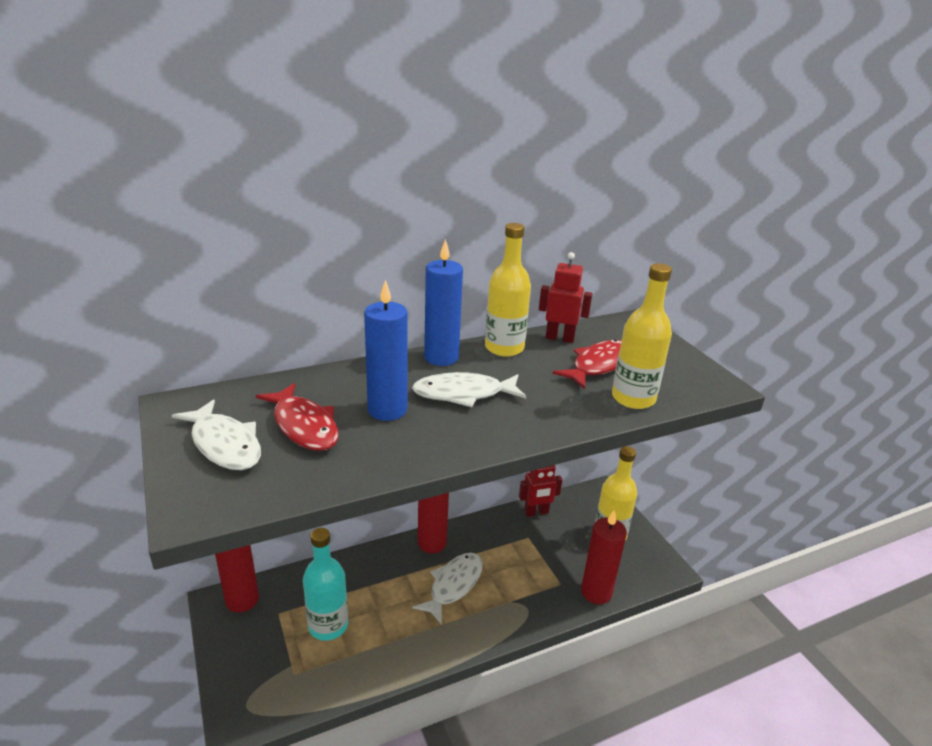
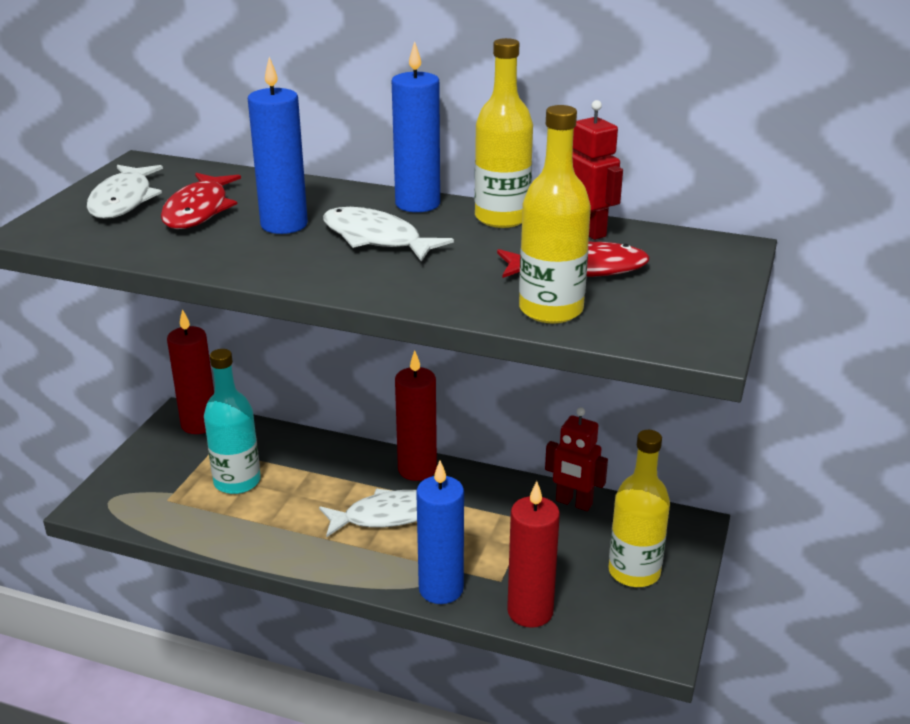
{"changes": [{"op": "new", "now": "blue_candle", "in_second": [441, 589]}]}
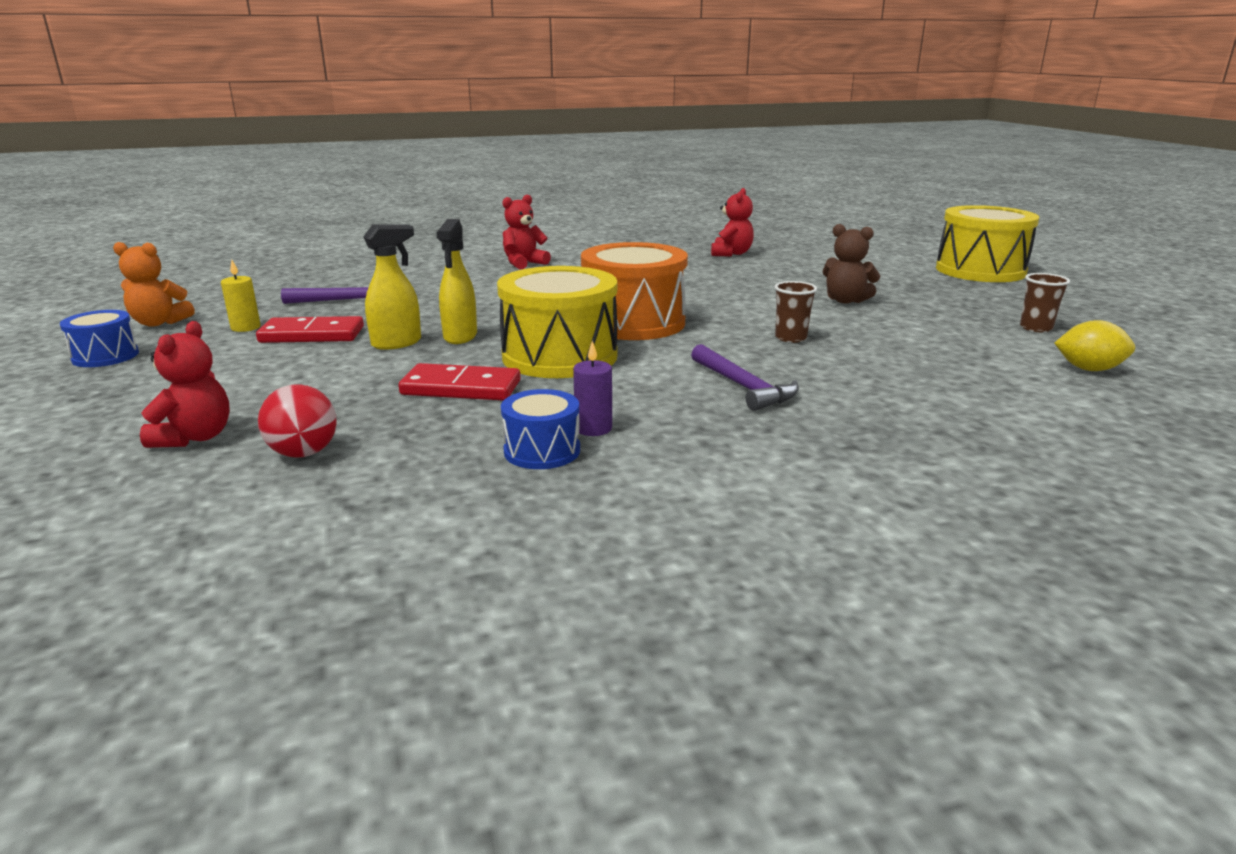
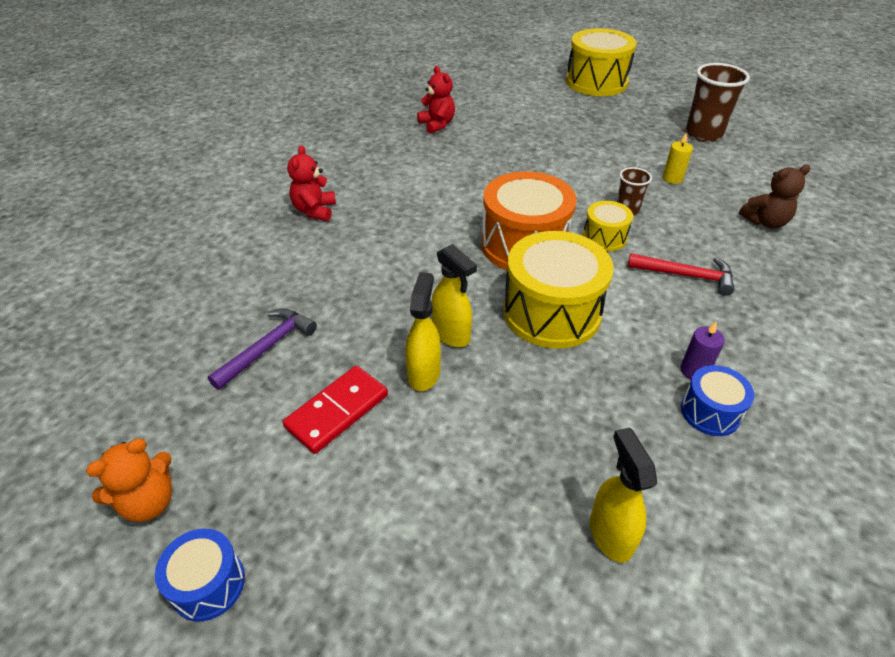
{"changes": [{"op": "shifted", "was": "brown_teddy_bear", "in_first": [845, 301], "in_second": [765, 222]}, {"op": "shifted", "was": "yellow_candle", "in_first": [245, 327], "in_second": [672, 178]}, {"op": "scaled", "was": "brown_cup", "in_first": [1036, 328], "in_second": [703, 134], "ratio": 1.82}, {"op": "gone", "was": "yellow_lemon", "in_first": [1088, 369]}, {"op": "gone", "was": "red_teddy_bear", "in_first": [195, 437]}, {"op": "repainted", "was": "purple_hammer", "now": "red_hammer", "in_first": [743, 387], "in_second": [686, 276]}, {"op": "gone", "was": "red_domino", "in_first": [461, 388]}, {"op": "swapped", "was": "red_ball", "now": "yellow_spray_bottle", "in_first": [304, 453], "in_second": [610, 534]}, {"op": "new", "now": "yellow_drum", "in_second": [604, 237]}]}
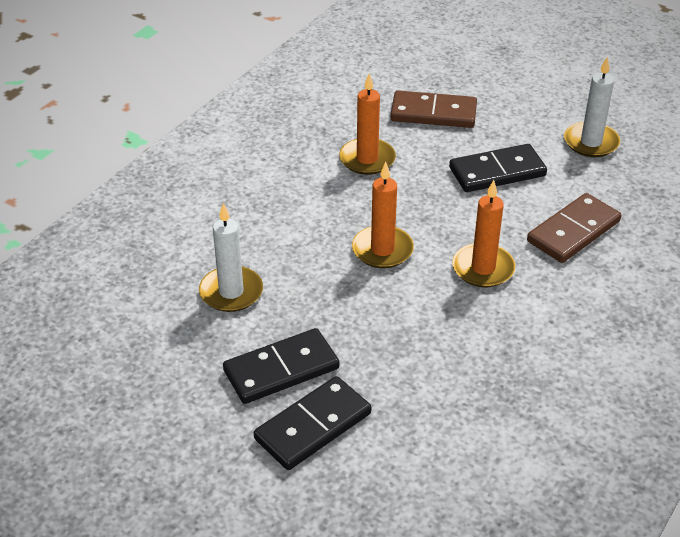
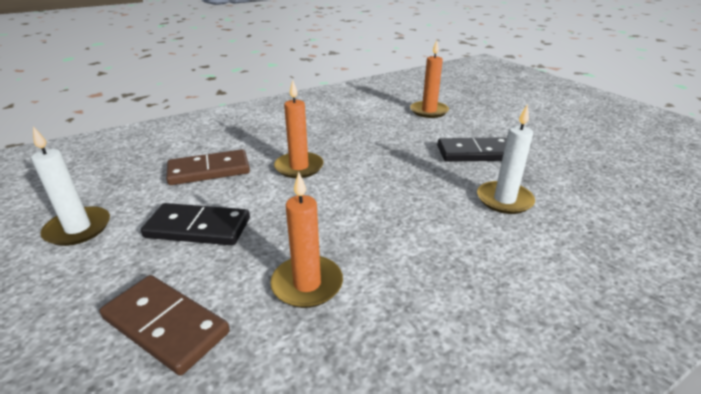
{"changes": [{"op": "shifted", "was": "orange_candle", "in_first": [382, 250], "in_second": [429, 111]}, {"op": "gone", "was": "black_domino", "in_first": [313, 426]}]}
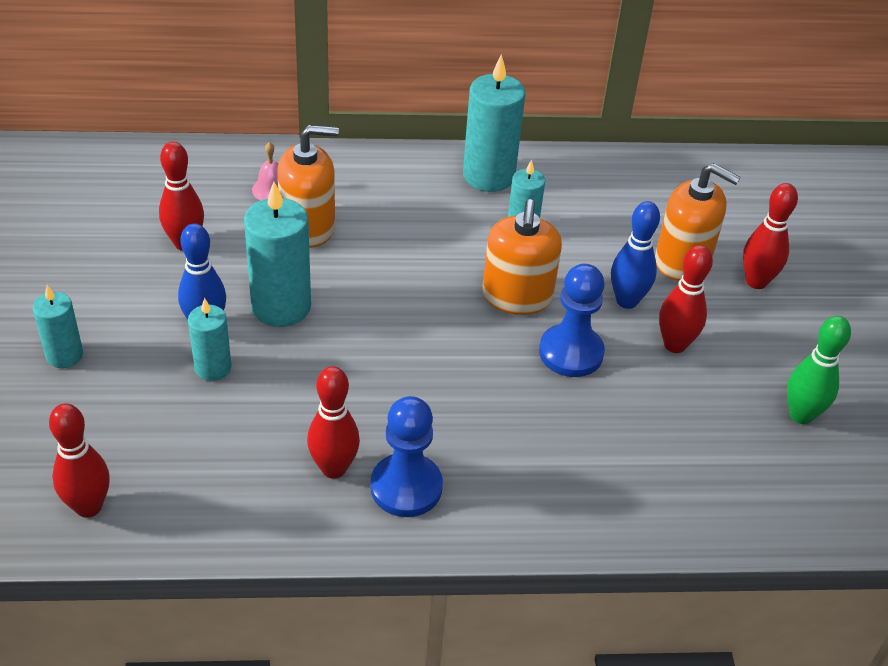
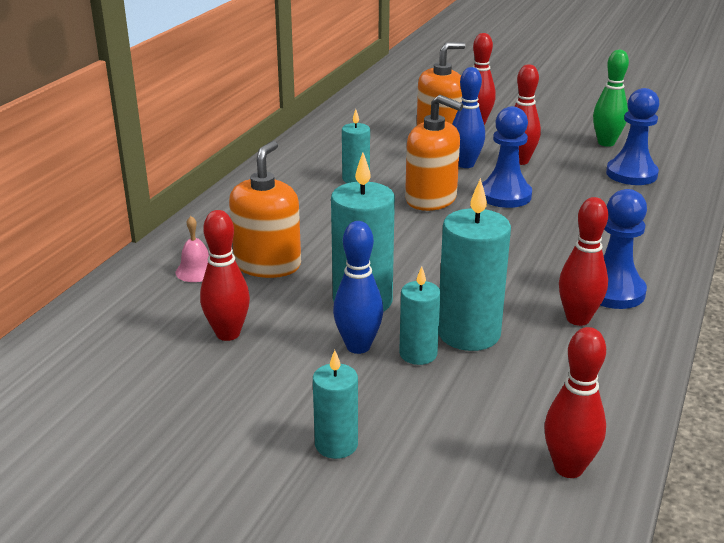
{"changes": [{"op": "shifted", "was": "turquoise_candle", "in_first": [488, 176], "in_second": [469, 333]}, {"op": "new", "now": "blue_pawn", "in_second": [631, 174]}]}
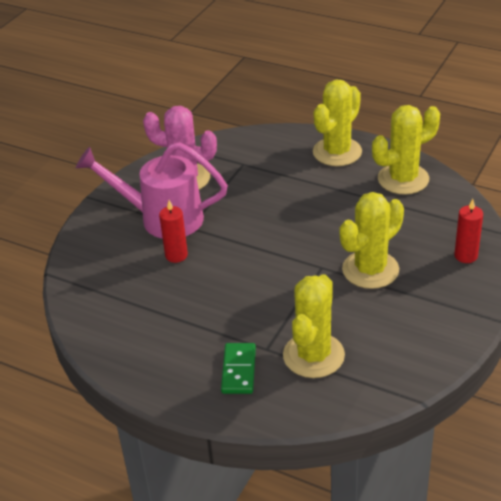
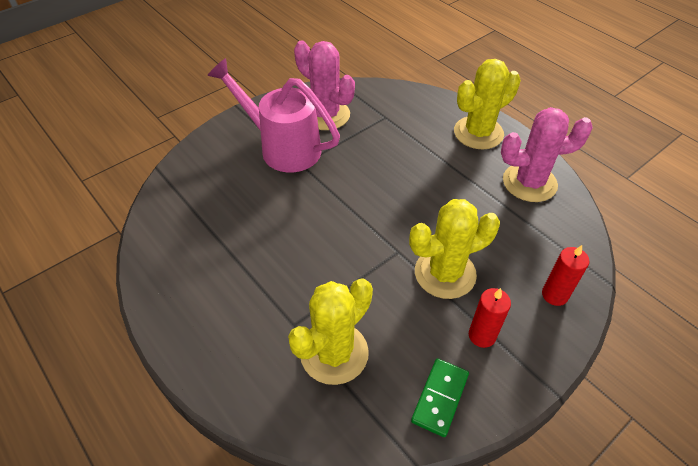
{"changes": [{"op": "repainted", "was": "yellow_cactus", "now": "pink_cactus", "in_first": [403, 179], "in_second": [529, 183]}, {"op": "shifted", "was": "red_candle", "in_first": [176, 255], "in_second": [482, 335]}, {"op": "shifted", "was": "green_domino", "in_first": [239, 370], "in_second": [440, 398]}]}
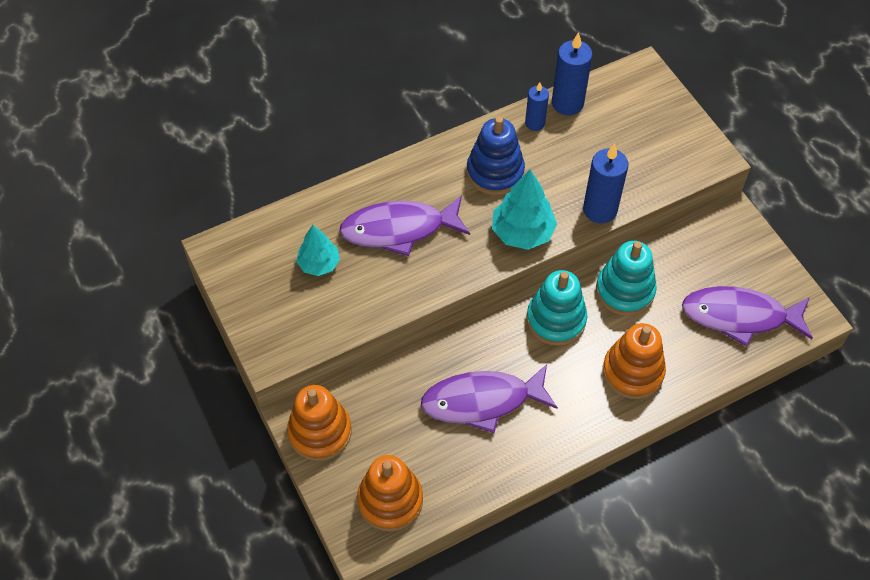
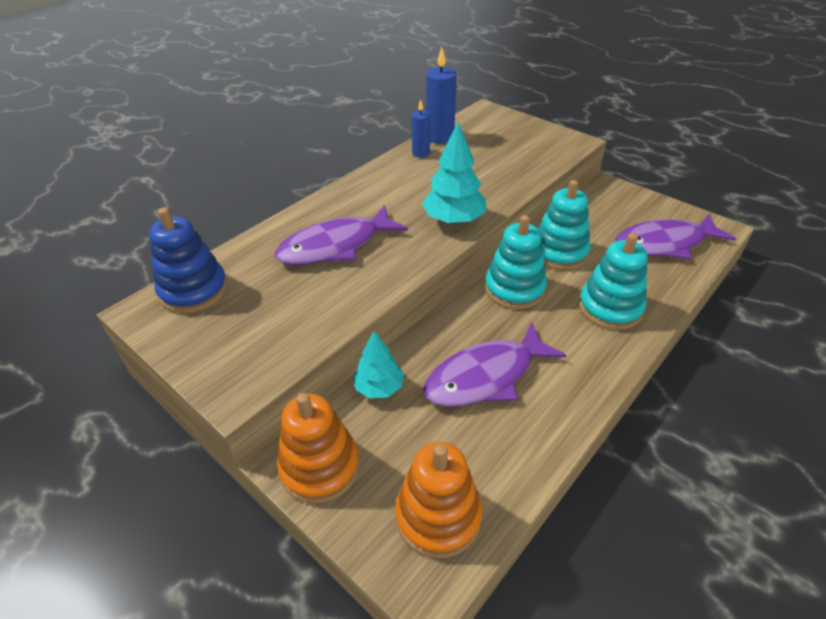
{"changes": [{"op": "shifted", "was": "blue_stacking_toy", "in_first": [495, 172], "in_second": [194, 290]}, {"op": "gone", "was": "blue_candle", "in_first": [600, 210]}, {"op": "shifted", "was": "turquoise_tree", "in_first": [319, 264], "in_second": [379, 387]}, {"op": "repainted", "was": "orange_stacking_toy", "now": "turquoise_stacking_toy", "in_first": [632, 372], "in_second": [610, 308]}]}
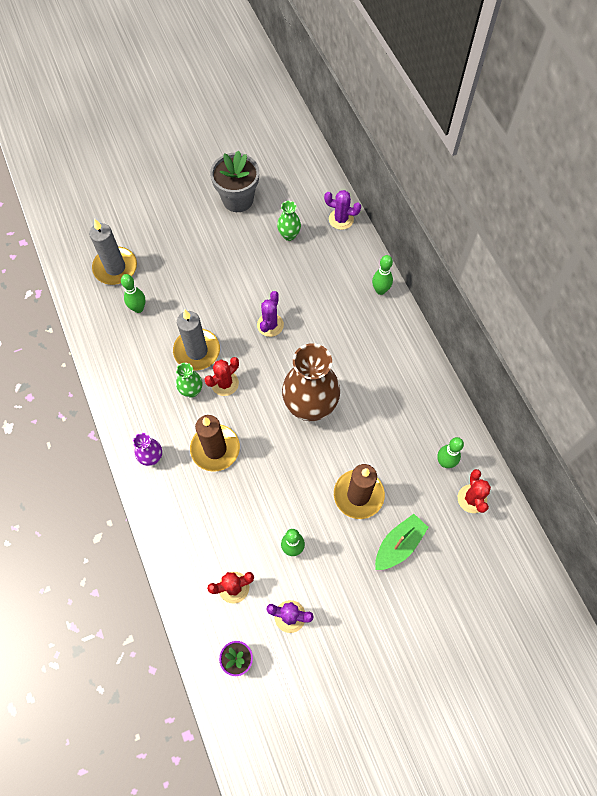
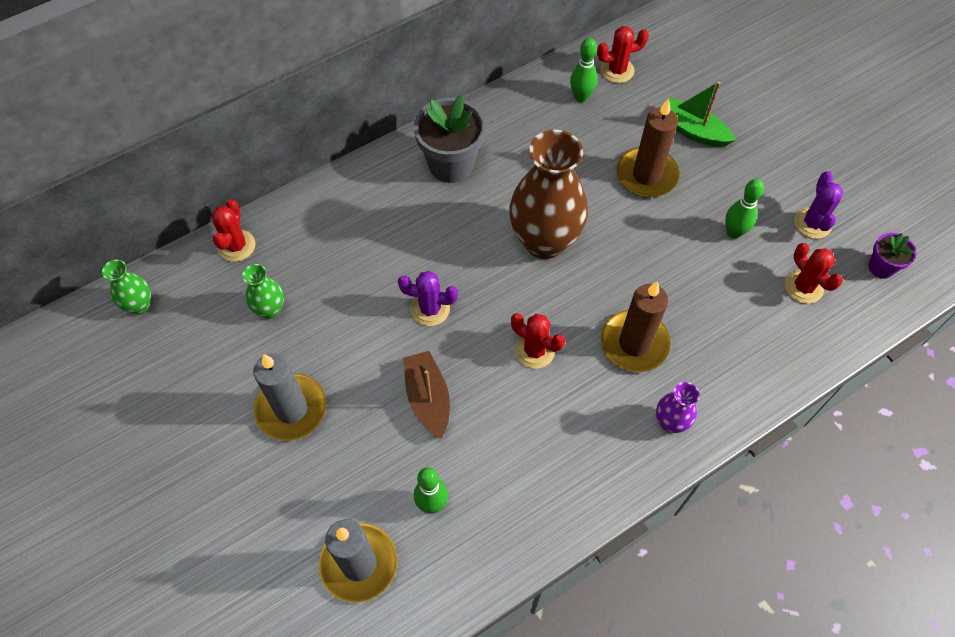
{"changes": [{"op": "shifted", "was": "grey_flower_pot", "in_first": [238, 199], "in_second": [451, 164]}, {"op": "repainted", "was": "purple_cactus", "now": "red_cactus", "in_first": [341, 219], "in_second": [236, 246]}, {"op": "gone", "was": "green_bowling_pin", "in_first": [380, 290]}, {"op": "shifted", "was": "grey_candle", "in_first": [197, 351], "in_second": [291, 409]}, {"op": "shifted", "was": "green_vase", "in_first": [191, 391], "in_second": [140, 305]}, {"op": "new", "now": "brown_boat", "in_second": [428, 398]}]}
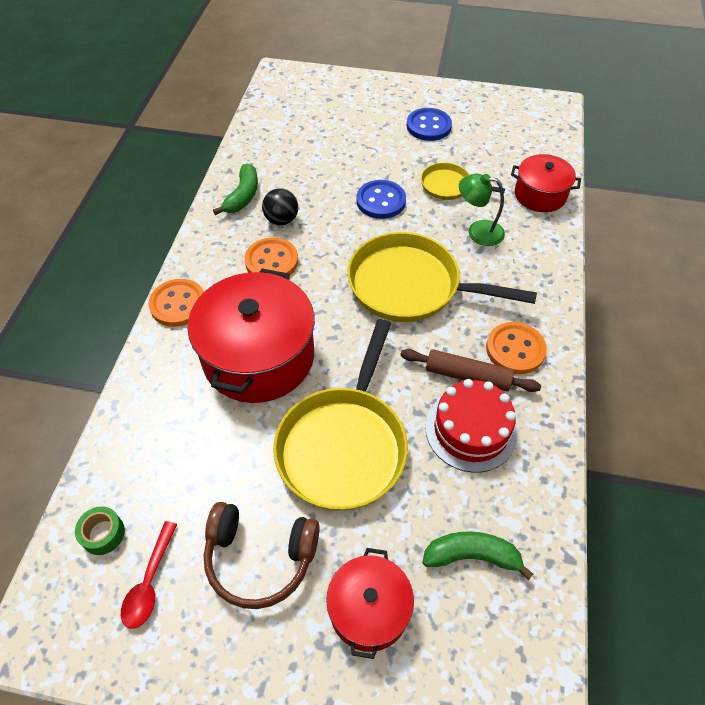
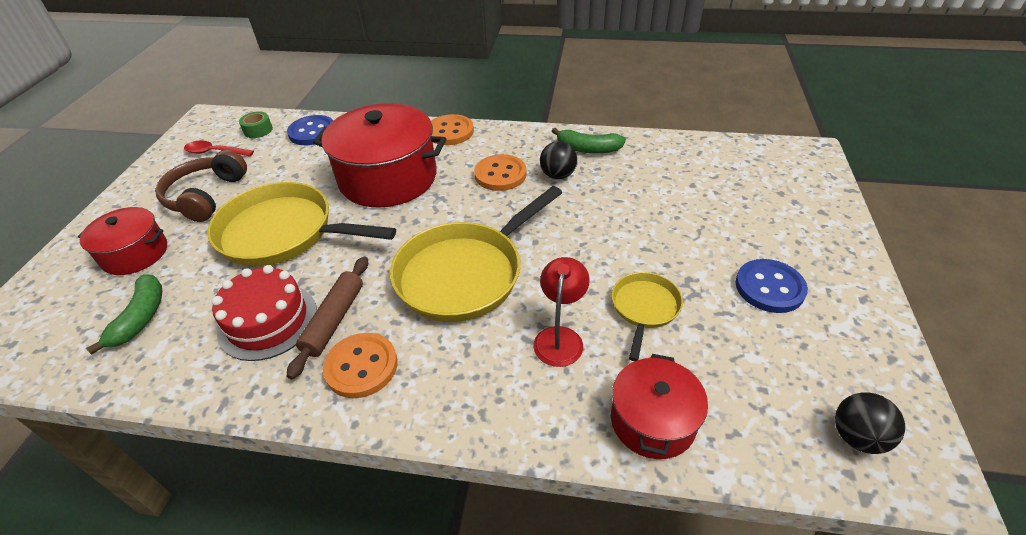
{"changes": [{"op": "repainted", "was": "green_lamp", "now": "red_lamp", "in_first": [478, 231], "in_second": [560, 337]}, {"op": "shifted", "was": "blue_button", "in_first": [381, 201], "in_second": [312, 132]}, {"op": "rotated", "was": "yellow_pan", "in_first": [411, 286], "in_second": [465, 273], "clockwise": -150}, {"op": "new", "now": "black_ball", "in_second": [857, 437]}]}
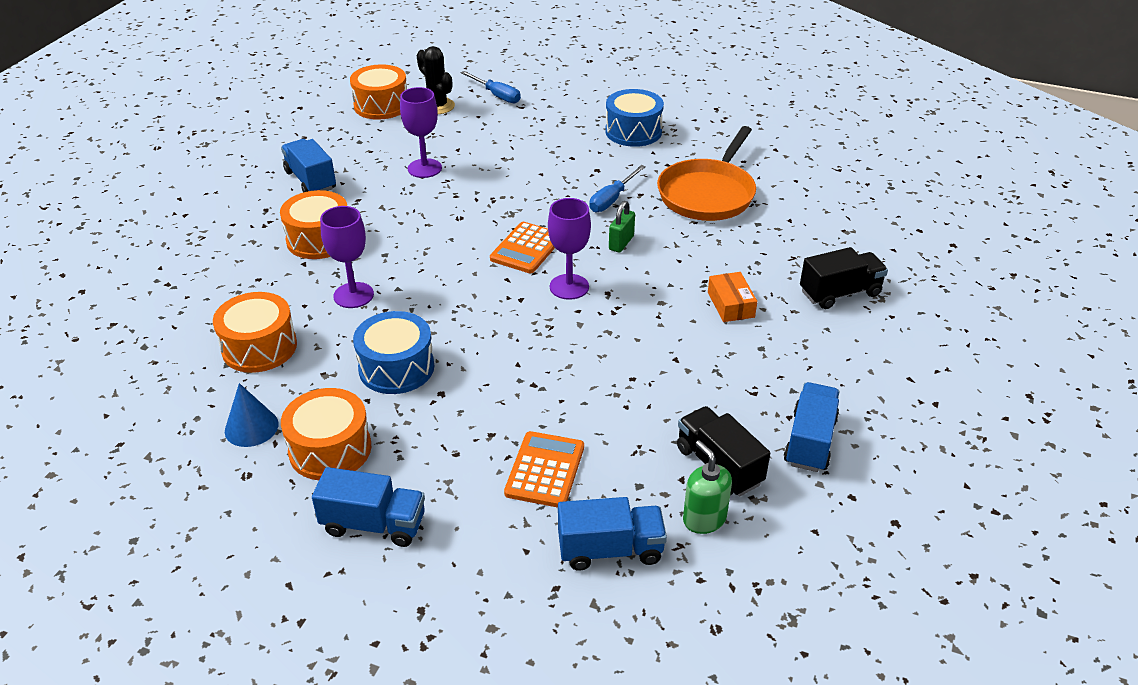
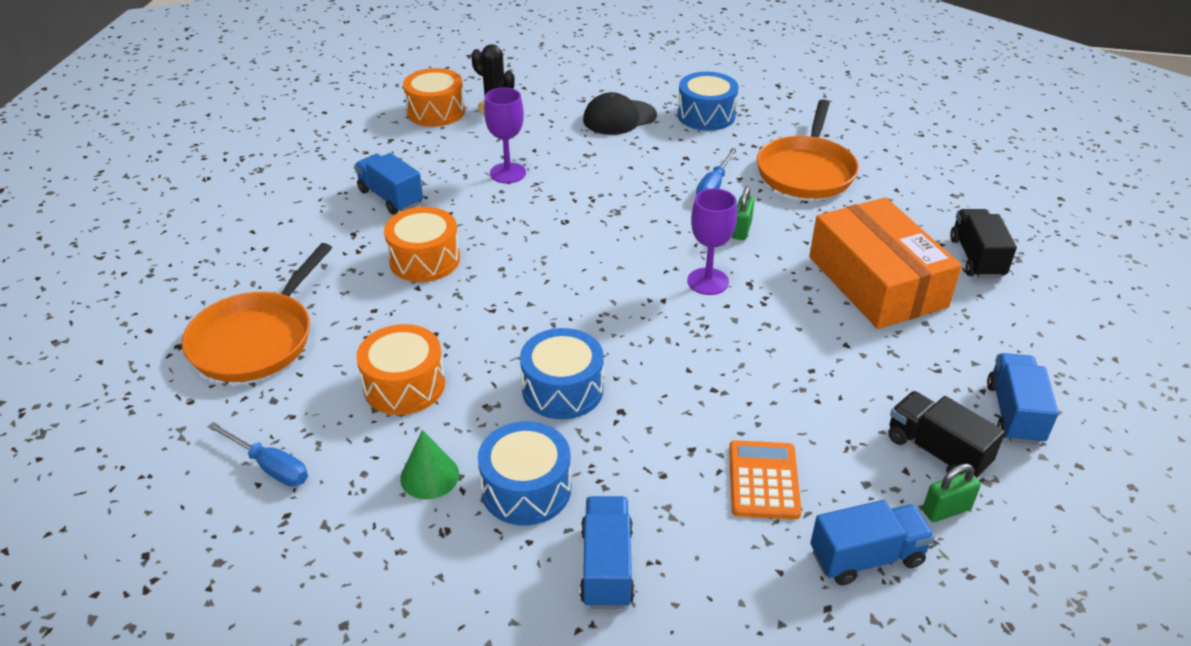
{"changes": [{"op": "shifted", "was": "blue_screwdriver", "in_first": [497, 95], "in_second": [270, 466]}, {"op": "gone", "was": "purple_goblet", "in_first": [353, 295]}, {"op": "gone", "was": "orange_calculator", "in_first": [526, 248]}, {"op": "rotated", "was": "black_truck", "in_first": [840, 293], "in_second": [976, 258], "clockwise": -60}, {"op": "scaled", "was": "orange_box", "in_first": [730, 304], "in_second": [876, 282], "ratio": 2.45}, {"op": "repainted", "was": "blue_cone", "now": "green_cone", "in_first": [251, 427], "in_second": [429, 476]}, {"op": "repainted", "was": "orange_drum", "now": "blue_drum", "in_first": [330, 449], "in_second": [526, 489]}, {"op": "swapped", "was": "green_soap_dispenser", "now": "green_padlock", "in_first": [704, 519], "in_second": [946, 510]}, {"op": "rotated", "was": "blue_truck", "in_first": [373, 524], "in_second": [606, 566], "clockwise": -90}, {"op": "new", "now": "black_cap", "in_second": [619, 118]}, {"op": "new", "now": "orange_pan", "in_second": [256, 339]}]}
